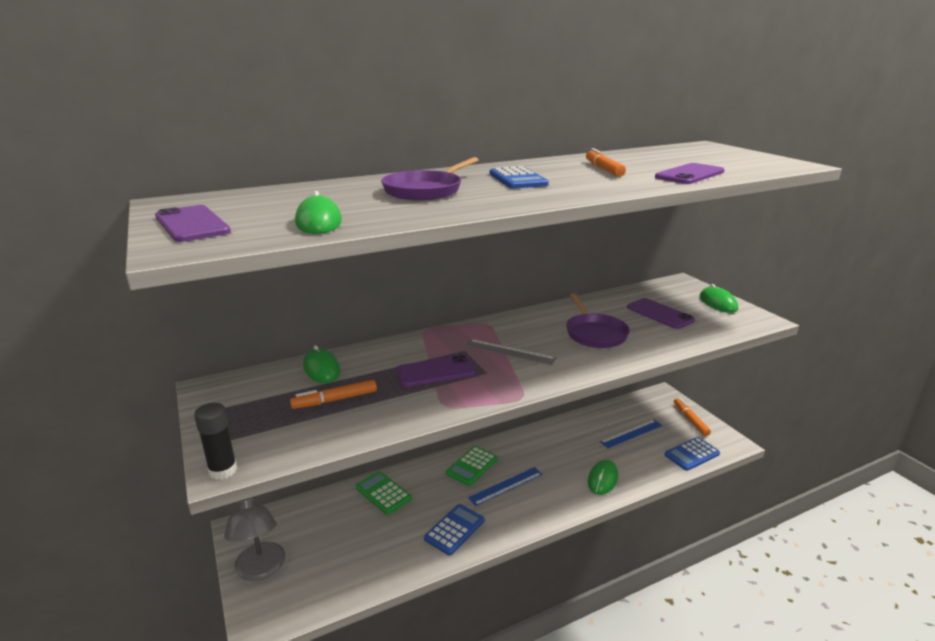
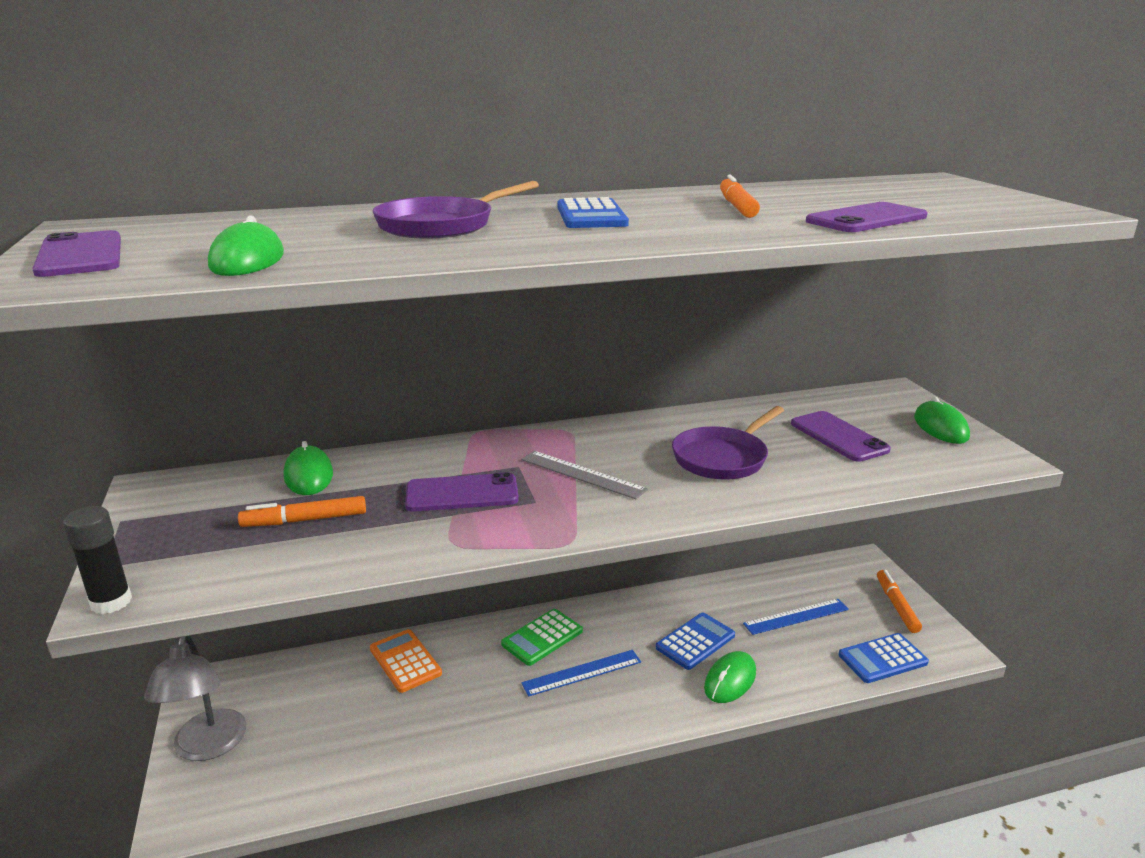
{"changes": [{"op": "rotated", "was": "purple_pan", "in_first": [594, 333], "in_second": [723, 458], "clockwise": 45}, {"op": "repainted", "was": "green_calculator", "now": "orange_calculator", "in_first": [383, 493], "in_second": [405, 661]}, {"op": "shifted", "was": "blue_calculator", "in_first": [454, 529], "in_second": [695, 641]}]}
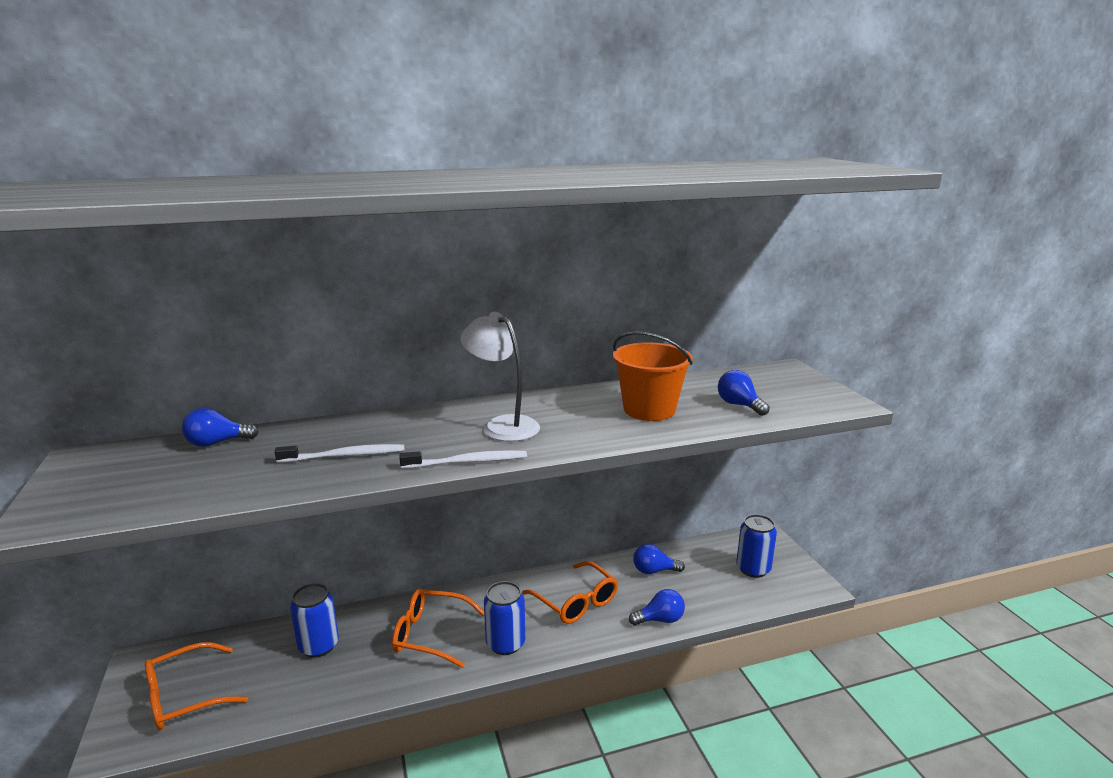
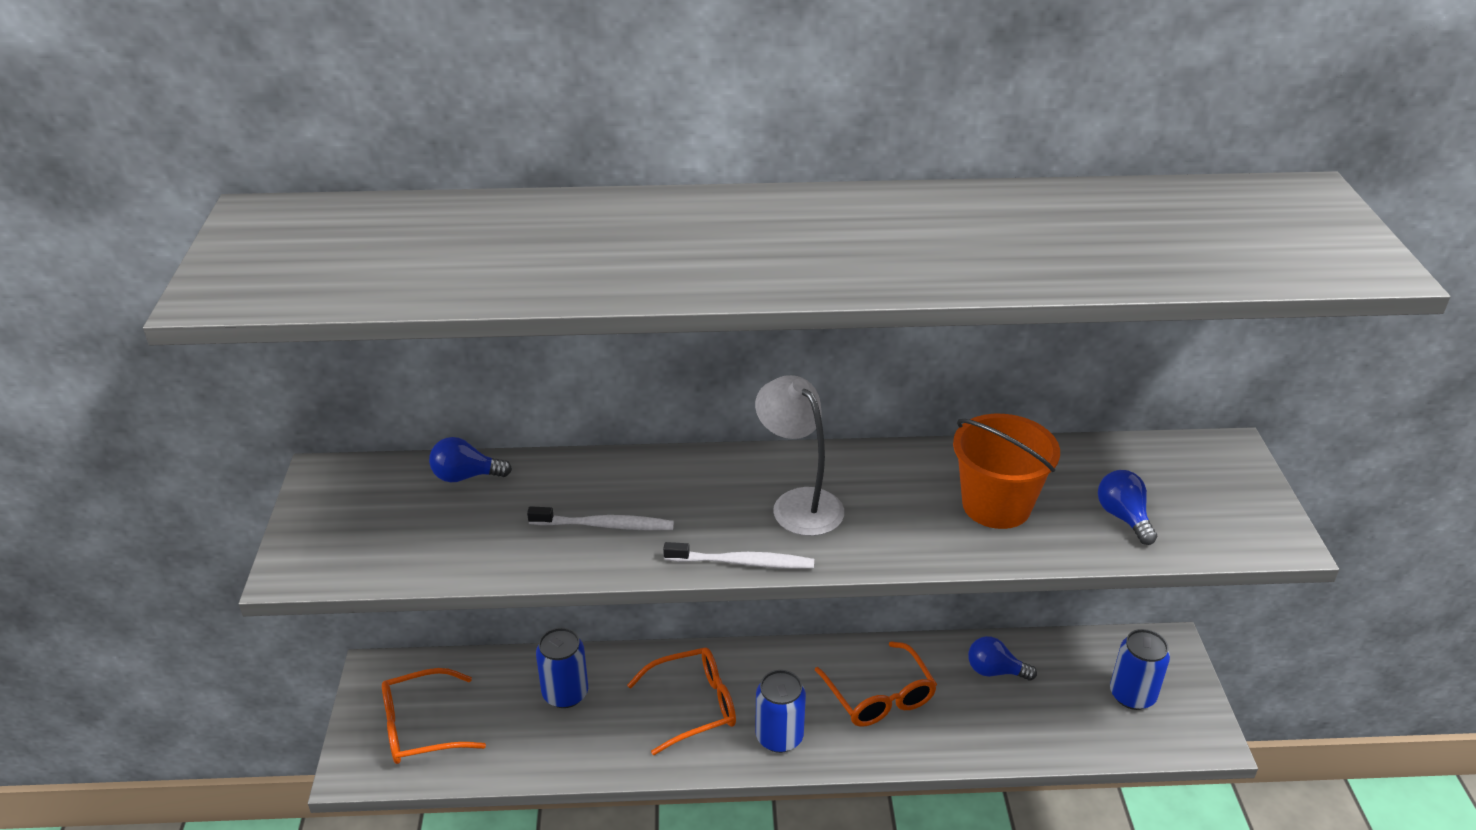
{"changes": [{"op": "rotated", "was": "orange_glasses", "in_first": [430, 634], "in_second": [693, 706], "clockwise": 135}, {"op": "gone", "was": "blue_light_bulb", "in_first": [660, 620]}]}
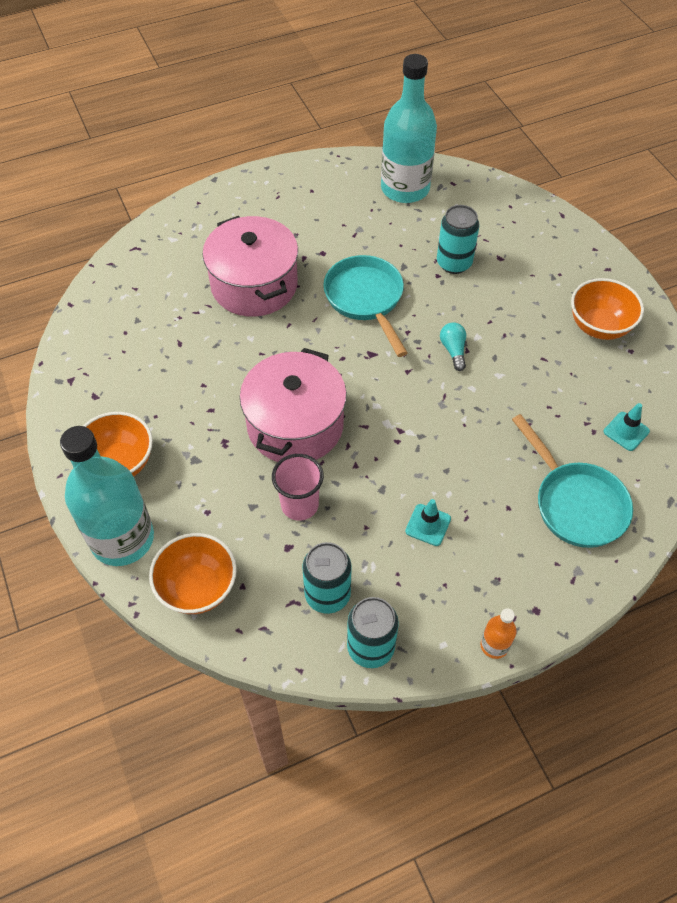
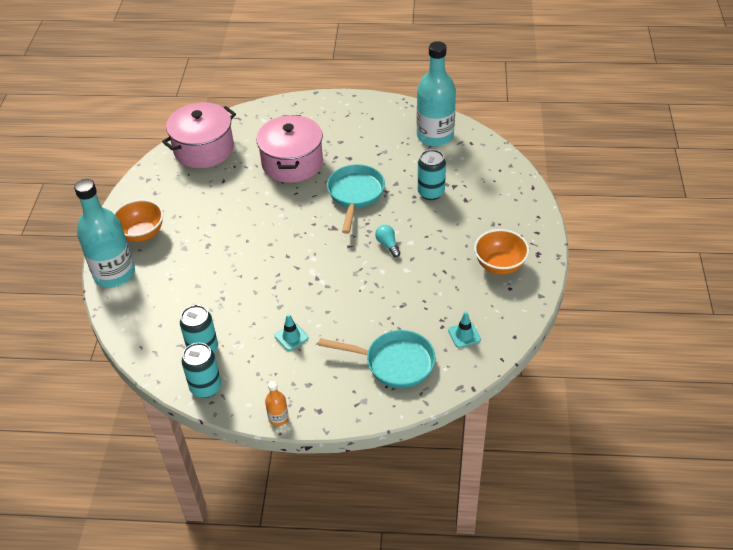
{"changes": [{"op": "rotated", "was": "turquoise_light_bulb", "in_first": [453, 350], "in_second": [388, 244], "clockwise": -45}, {"op": "shifted", "was": "pink_pot", "in_first": [295, 425], "in_second": [204, 149]}, {"op": "rotated", "was": "turquoise_pan", "in_first": [575, 503], "in_second": [394, 363], "clockwise": -75}, {"op": "gone", "was": "pink_cup", "in_first": [299, 505]}, {"op": "gone", "was": "orange_bowl", "in_first": [198, 587]}]}
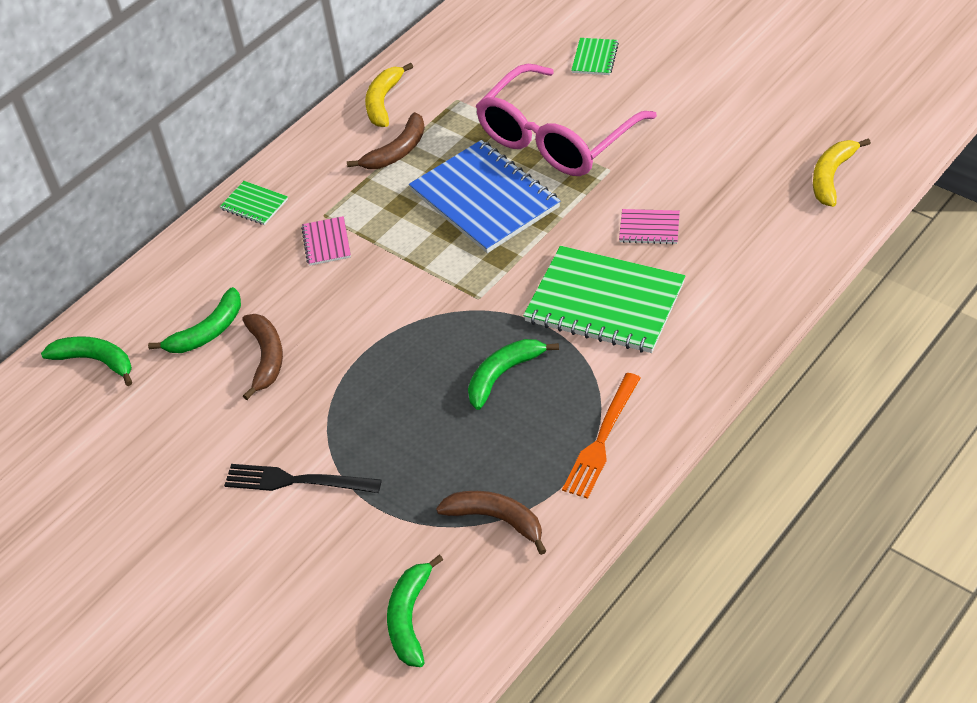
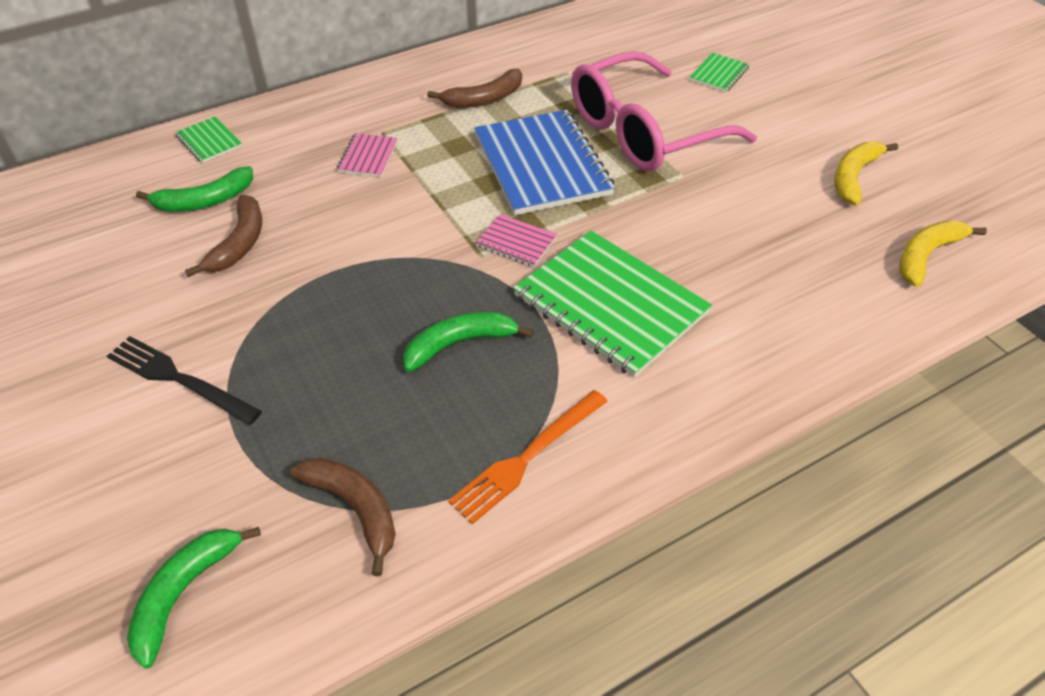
{"changes": [{"op": "shifted", "was": "yellow_banana", "in_first": [383, 102], "in_second": [854, 177]}, {"op": "shifted", "was": "green_notebook", "in_first": [254, 204], "in_second": [209, 141]}, {"op": "shifted", "was": "pink_notebook", "in_first": [649, 228], "in_second": [516, 242]}, {"op": "gone", "was": "green_banana", "in_first": [96, 361]}]}
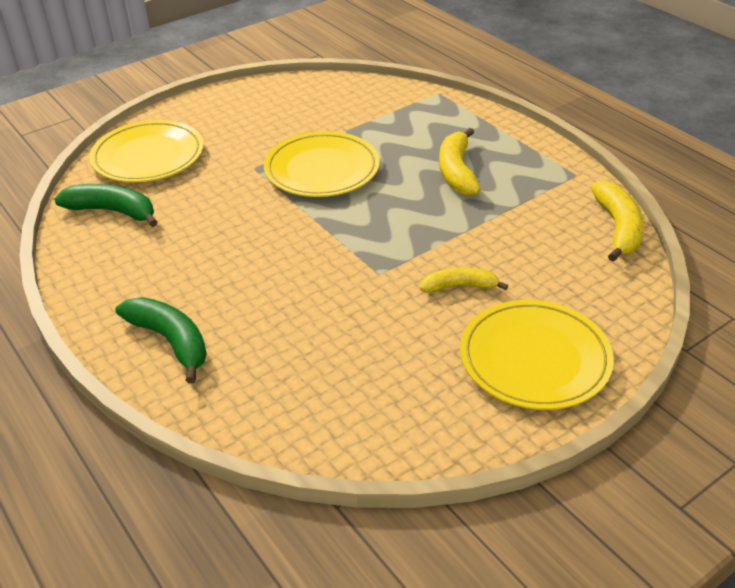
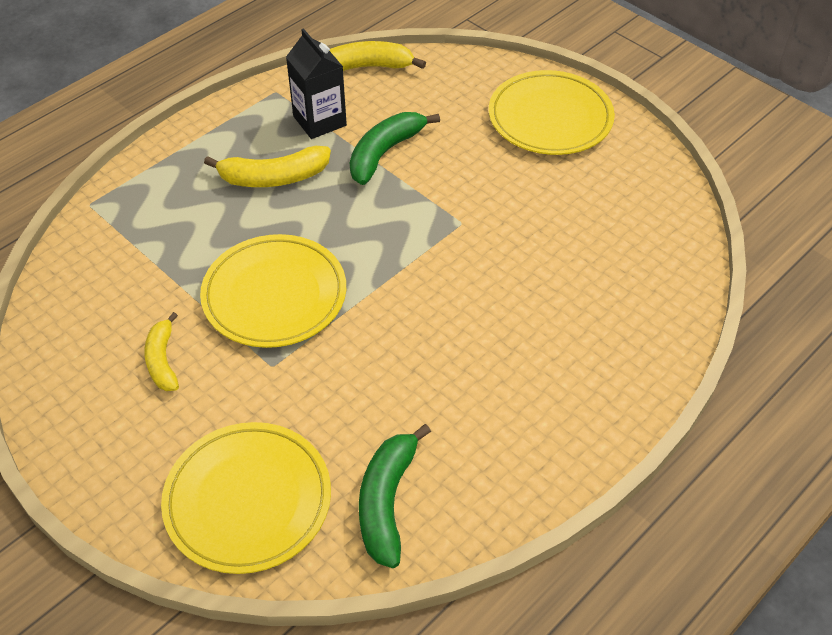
{"changes": [{"op": "shifted", "was": "yellow_banana", "in_first": [459, 286], "in_second": [162, 360]}, {"op": "shifted", "was": "green_banana", "in_first": [171, 341], "in_second": [384, 153]}, {"op": "new", "now": "black_carton", "in_second": [319, 121]}]}
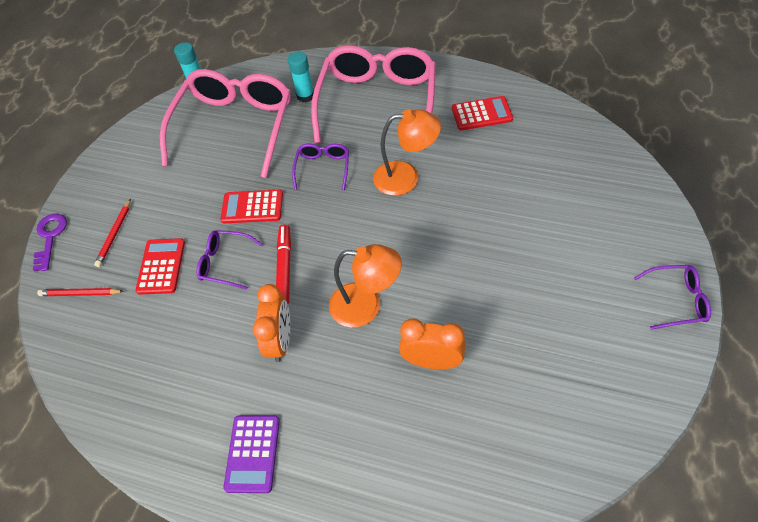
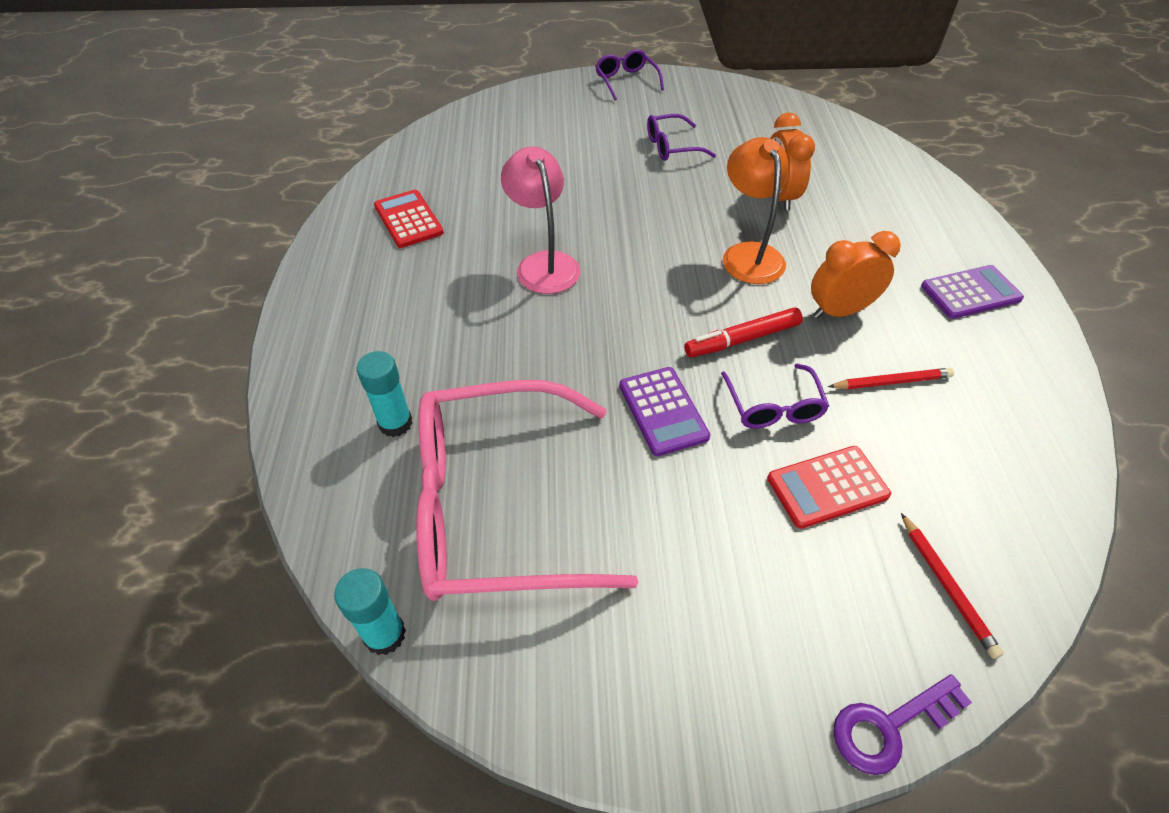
{"changes": [{"op": "gone", "was": "pink_glasses", "in_first": [377, 102]}, {"op": "repainted", "was": "orange_lamp", "now": "pink_lamp", "in_first": [406, 177], "in_second": [543, 263]}, {"op": "shifted", "was": "purple_glasses", "in_first": [323, 168], "in_second": [671, 147]}, {"op": "repainted", "was": "red_calculator", "now": "purple_calculator", "in_first": [252, 207], "in_second": [663, 411]}, {"op": "shifted", "was": "red_pencil", "in_first": [114, 234], "in_second": [892, 382]}]}
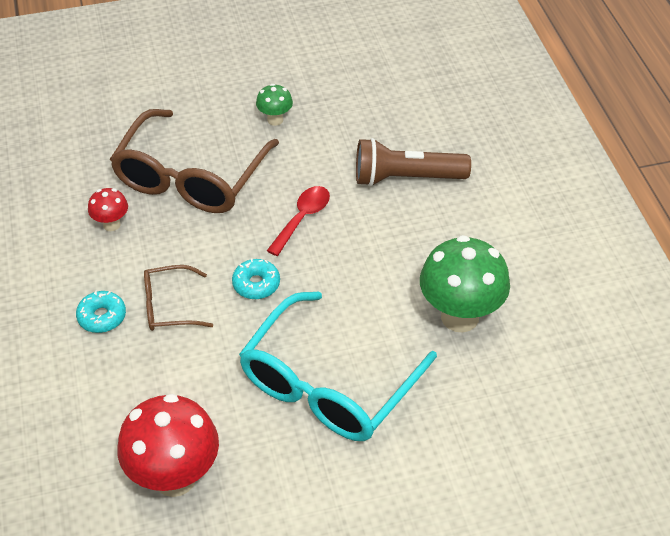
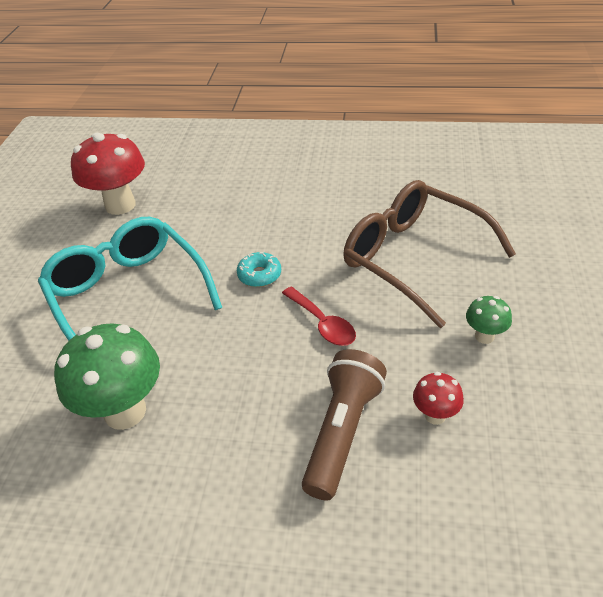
{"changes": [{"op": "shifted", "was": "red_mushroom", "in_first": [111, 224], "in_second": [435, 415]}, {"op": "gone", "was": "brown_glasses", "in_first": [169, 306]}, {"op": "gone", "was": "turquoise_donut", "in_first": [102, 317]}]}
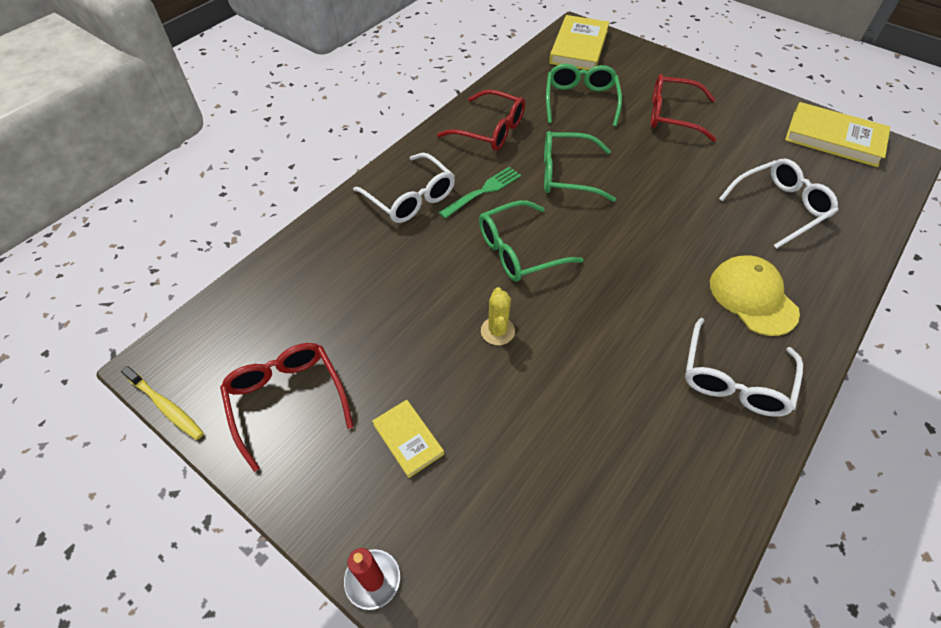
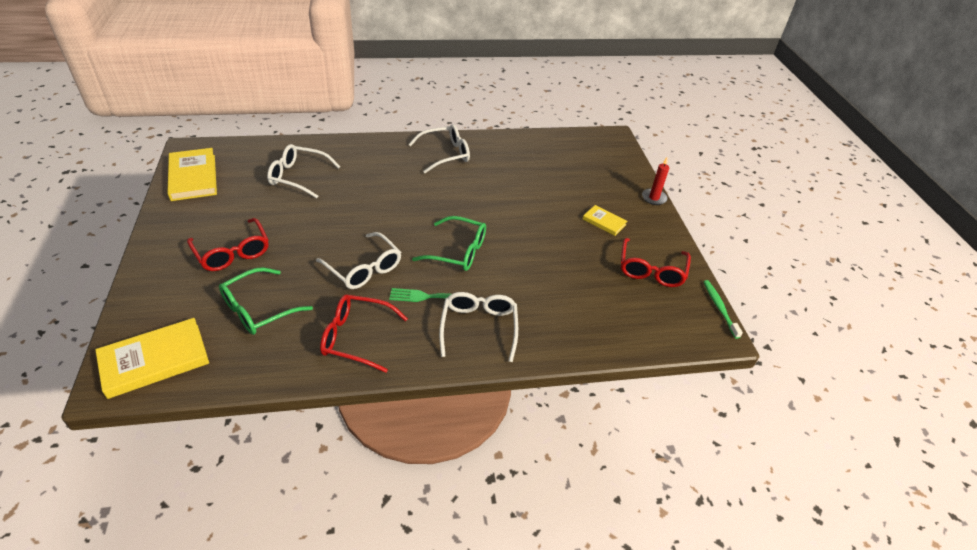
{"changes": [{"op": "rotated", "was": "red_glasses", "in_first": [490, 130], "in_second": [356, 337], "clockwise": -60}, {"op": "repainted", "was": "green_glasses", "now": "white_glasses", "in_first": [567, 174], "in_second": [364, 268]}, {"op": "gone", "was": "yellow_cap", "in_first": [752, 297]}, {"op": "gone", "was": "yellow_cactus", "in_first": [497, 331]}, {"op": "repainted", "was": "yellow_toothbrush", "now": "green_toothbrush", "in_first": [166, 406], "in_second": [719, 308]}, {"op": "rotated", "was": "yellow_book", "in_first": [408, 439], "in_second": [604, 222], "clockwise": -60}]}
